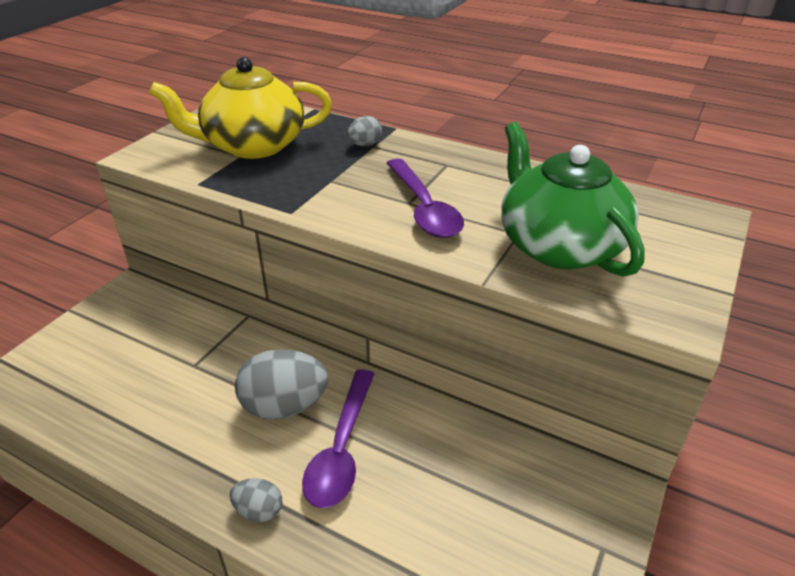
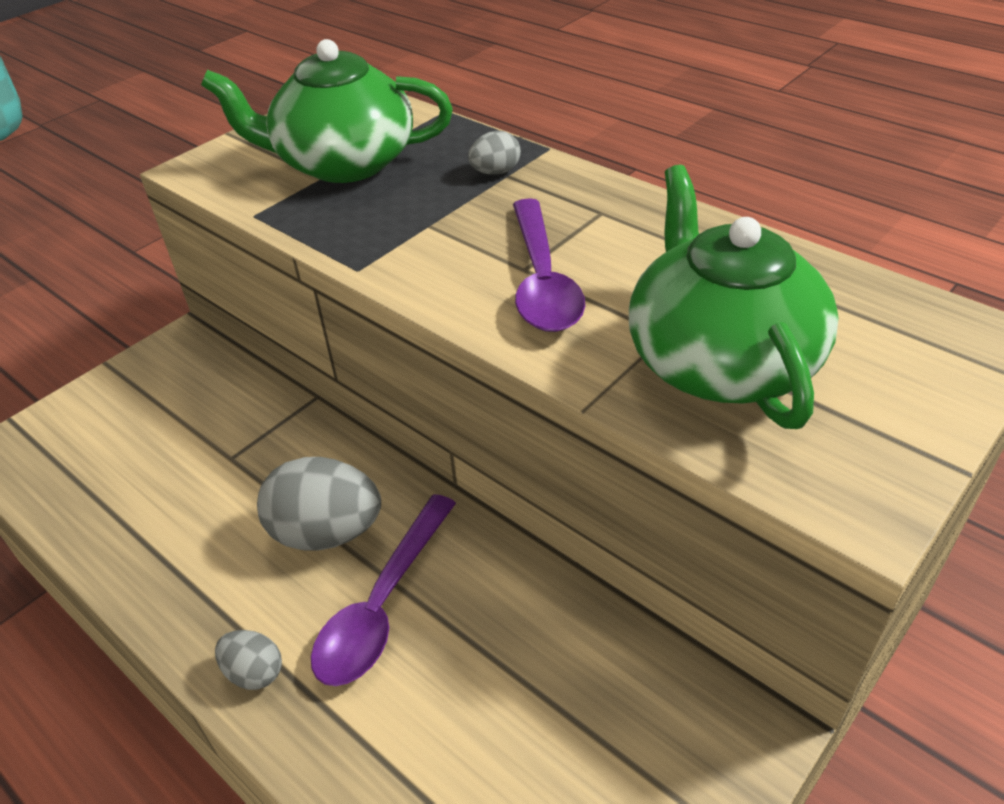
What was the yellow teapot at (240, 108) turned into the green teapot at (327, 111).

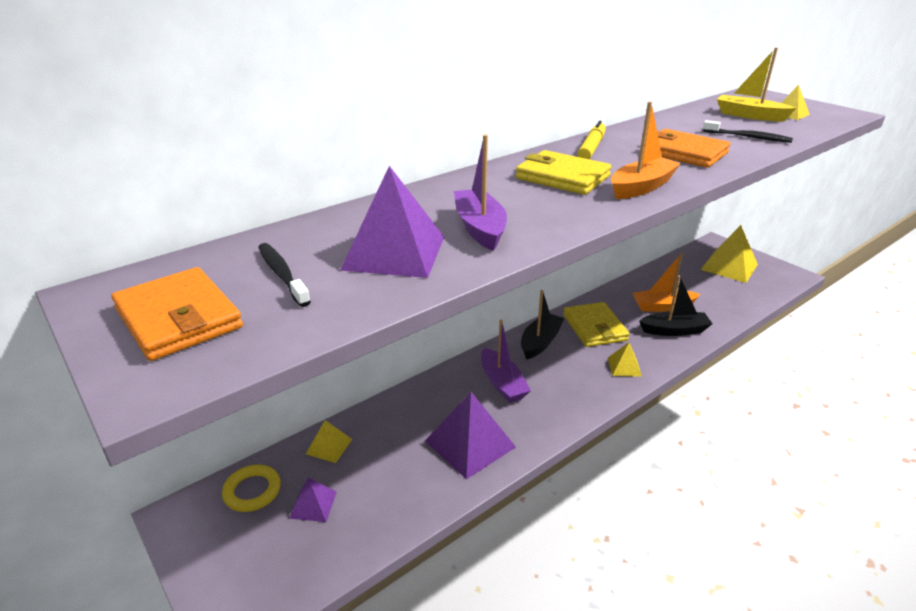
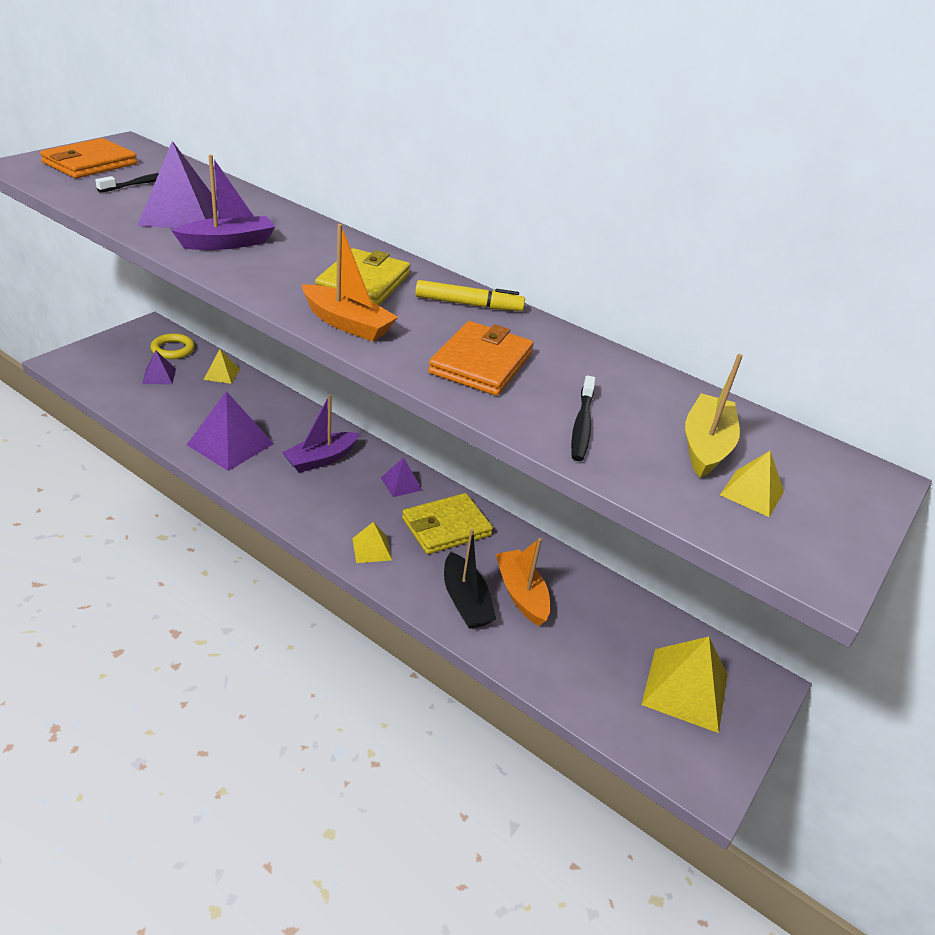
Where the black boat stood at (542, 325), the purple pyramid came to stand at (401, 477).

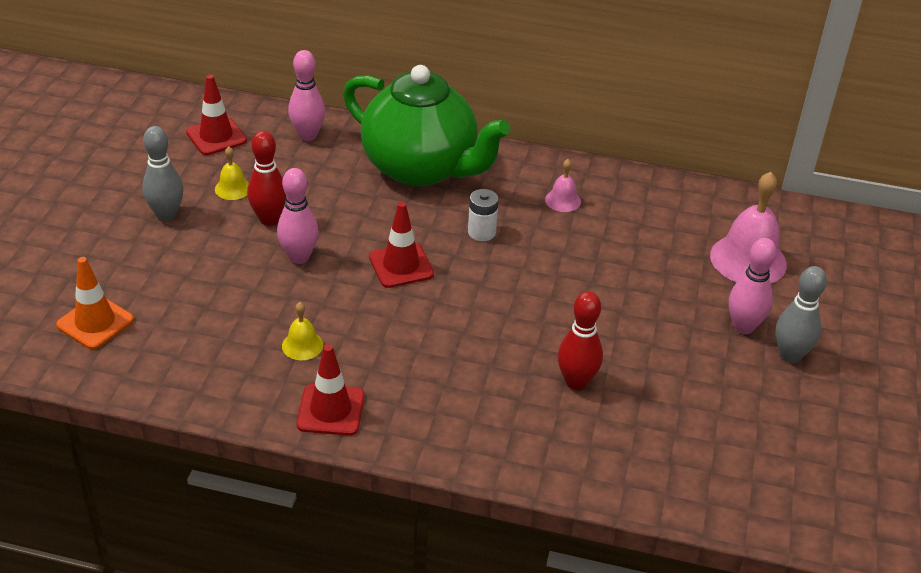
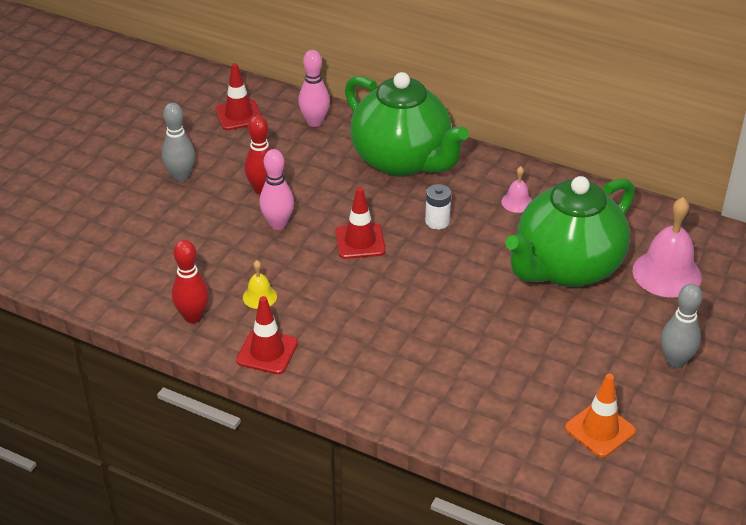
The red bowling pin ended up elsewhere, having gone from (580, 340) to (190, 281). The second view gained the green teapot at (570, 231). The orange traffic cone ended up elsewhere, having gone from (95, 303) to (600, 415). The second view lost the yellow bell at (232, 173). The second view lost the pink bowling pin at (753, 286).

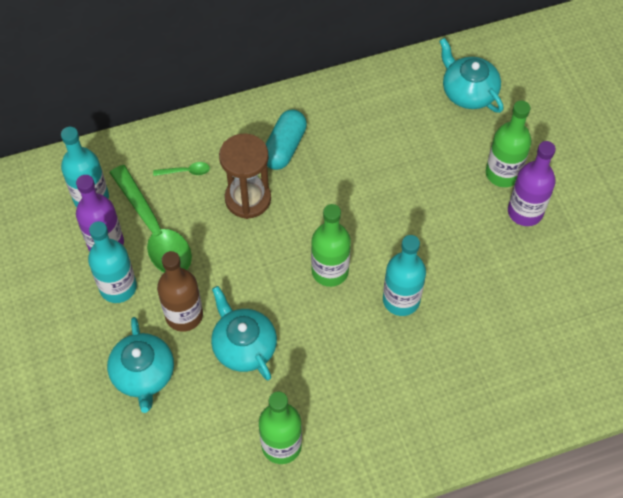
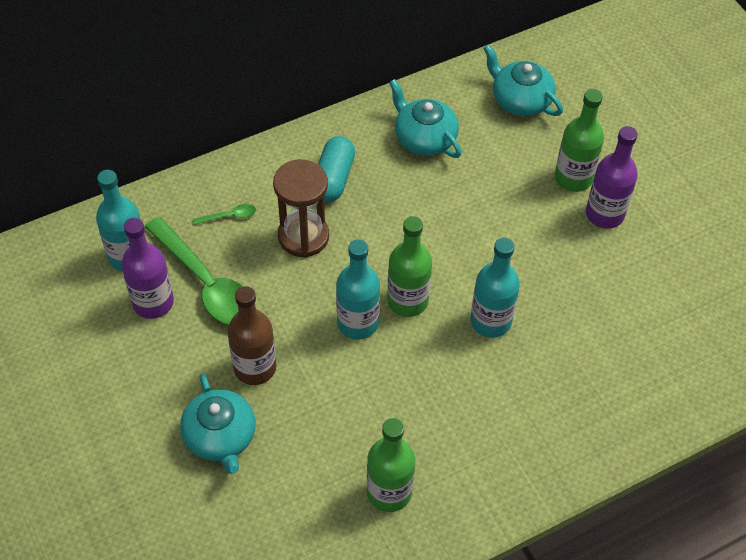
The turquoise bottle ended up elsewhere, having gone from (112, 262) to (358, 289). The turquoise teapot ended up elsewhere, having gone from (244, 333) to (425, 118).

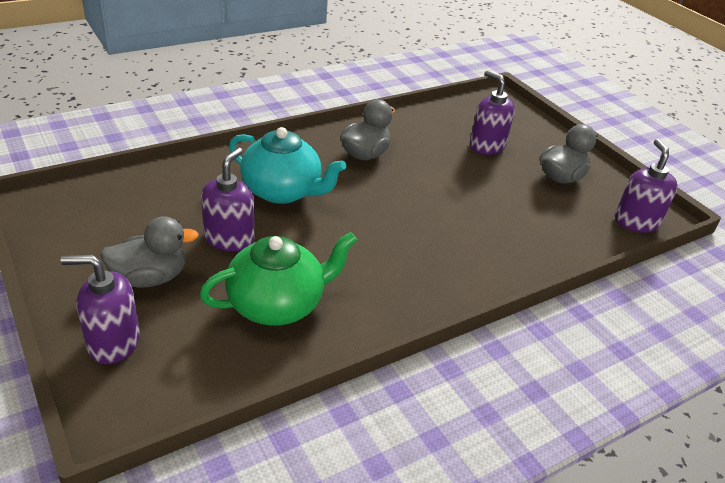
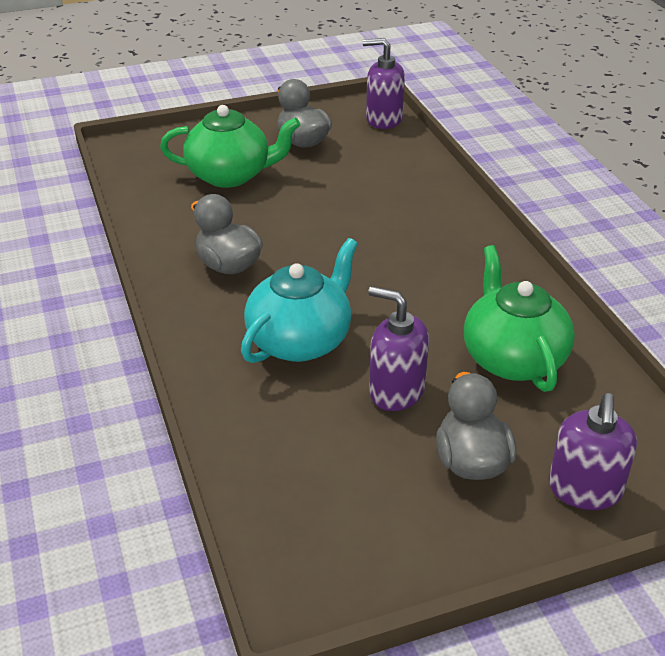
Where the purple soap dispenser stood at (492, 112), the green teapot came to stand at (230, 146).

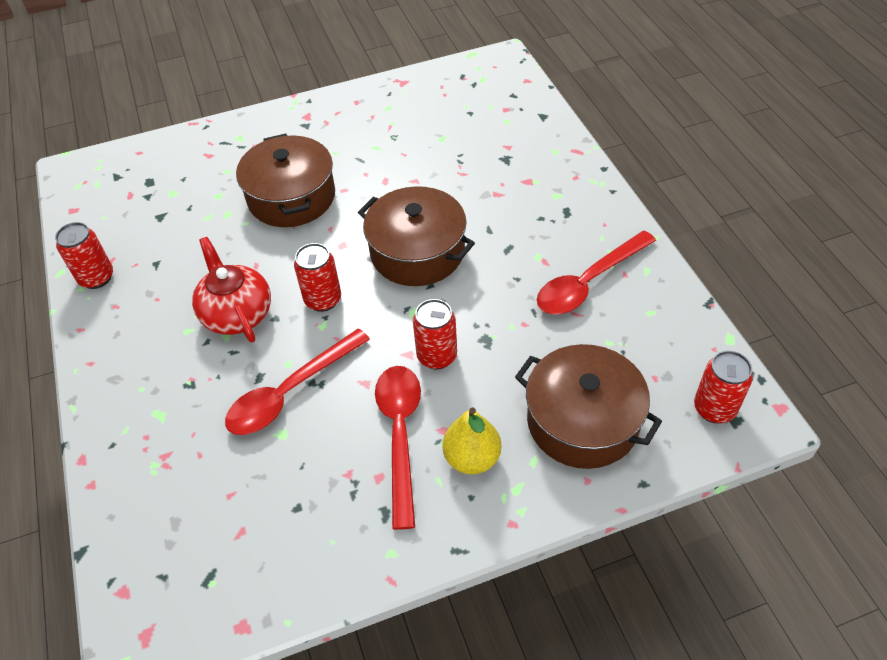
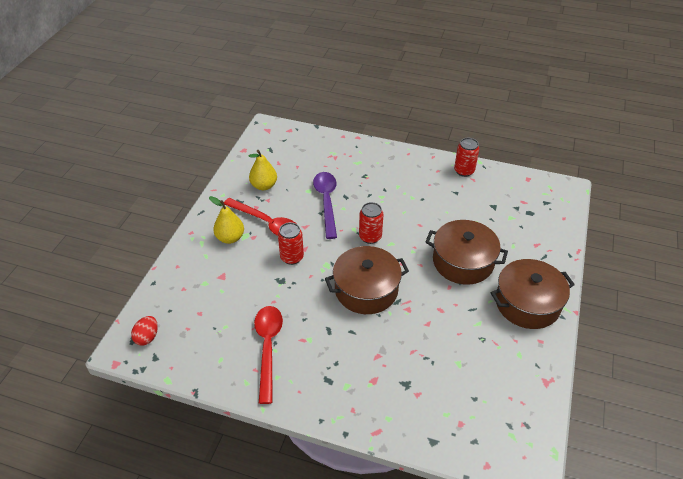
Where the red can stood at (723, 387), the red egg came to stand at (144, 331). The second view gained the yellow pear at (262, 170). What was the red spoon at (297, 381) turned into the purple spoon at (325, 205). The brown pot ended up elsewhere, having gone from (588, 406) to (533, 294). The second view lost the red teapot at (231, 290).

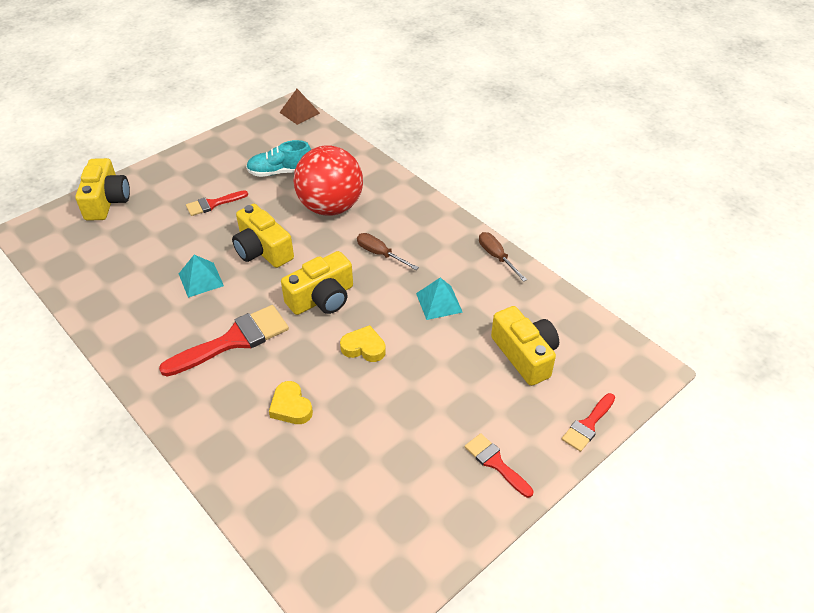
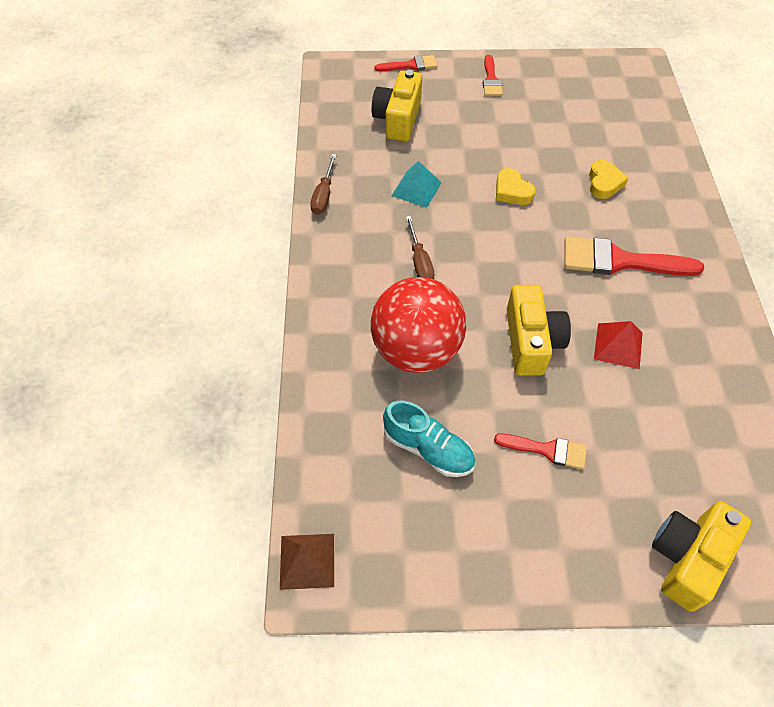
What was the turquoise pyramid at (201, 276) turned into the red pyramid at (618, 345). The second view lost the yellow camera at (317, 283).

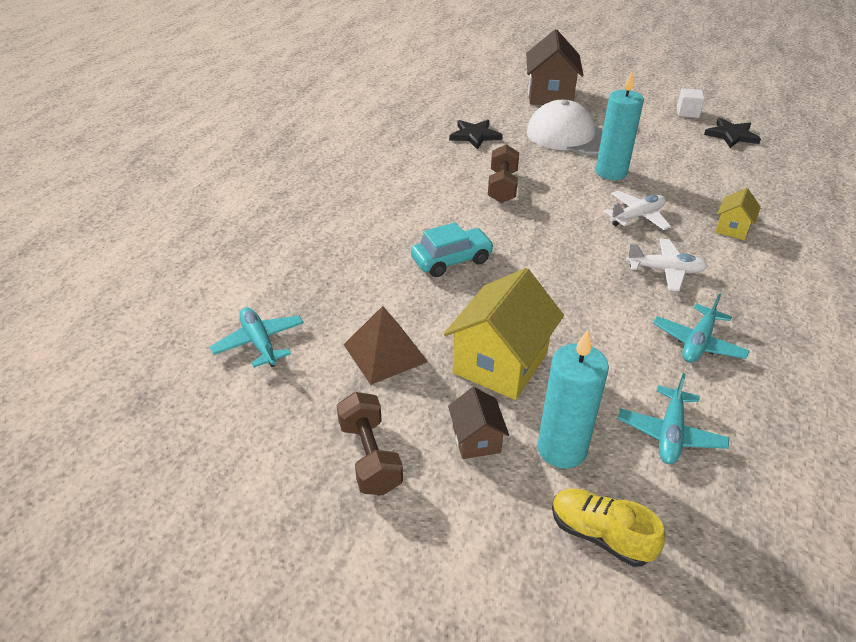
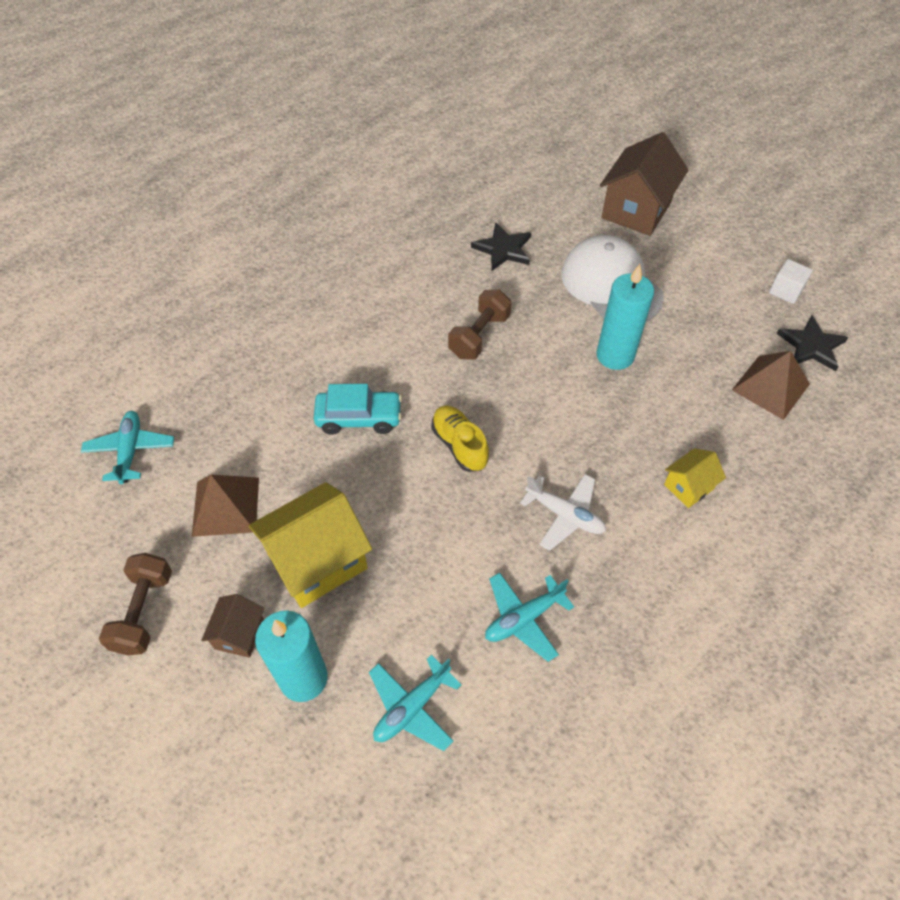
The yellow shoe ended up elsewhere, having gone from (608, 528) to (460, 439). The second view gained the brown pyramid at (771, 385). The second view lost the white plane at (637, 210).

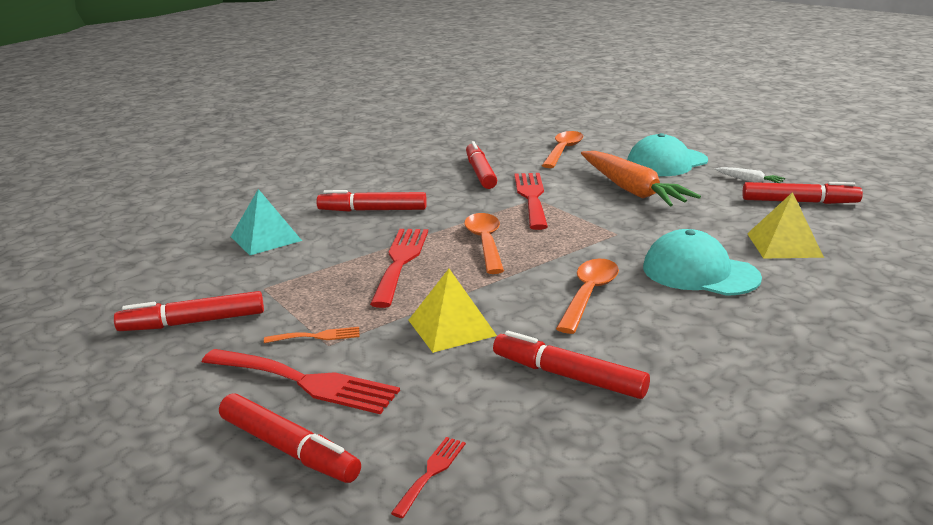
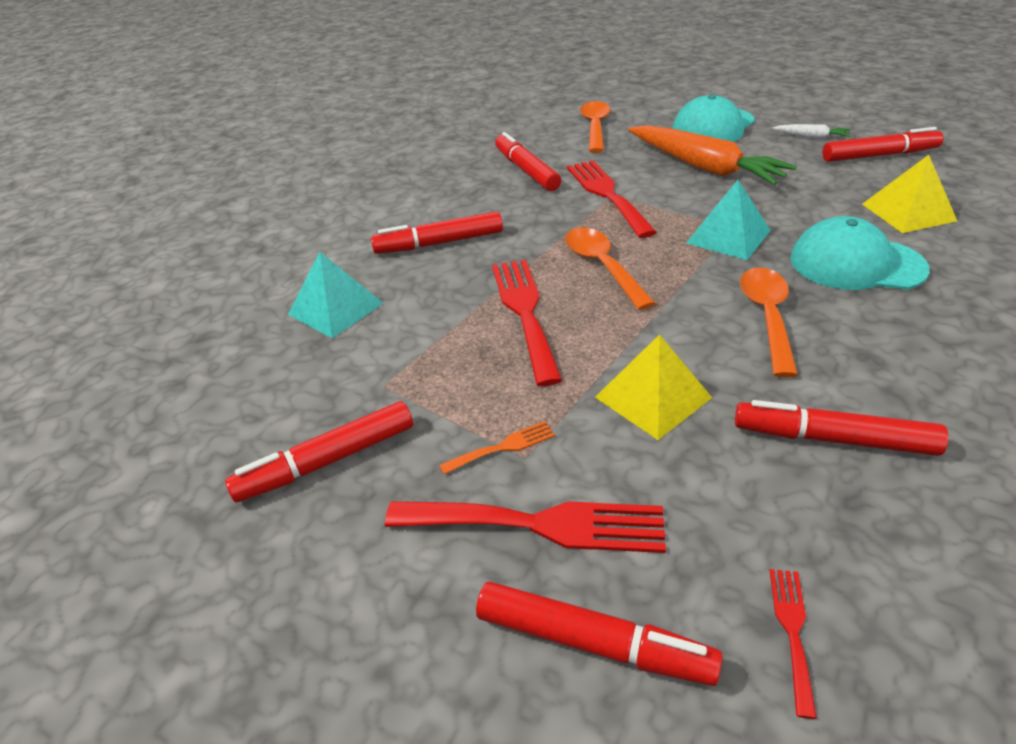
The second view gained the turquoise pyramid at (728, 220).

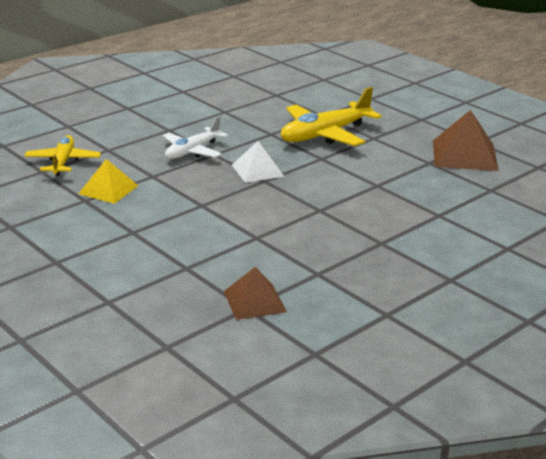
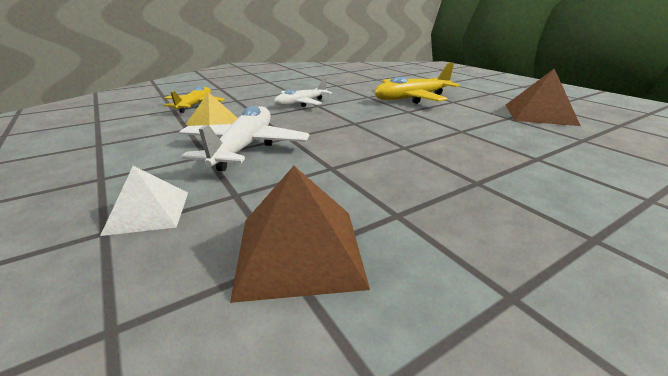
The white pyramid ended up elsewhere, having gone from (258, 162) to (144, 201). The second view gained the white plane at (244, 138). The size of the brown pyramid at (255, 293) changed by a factor of 1.55.

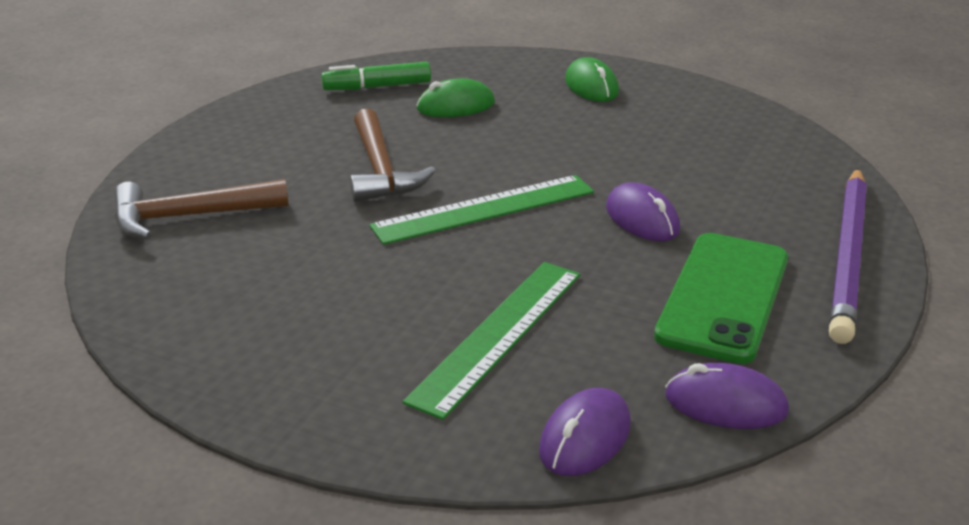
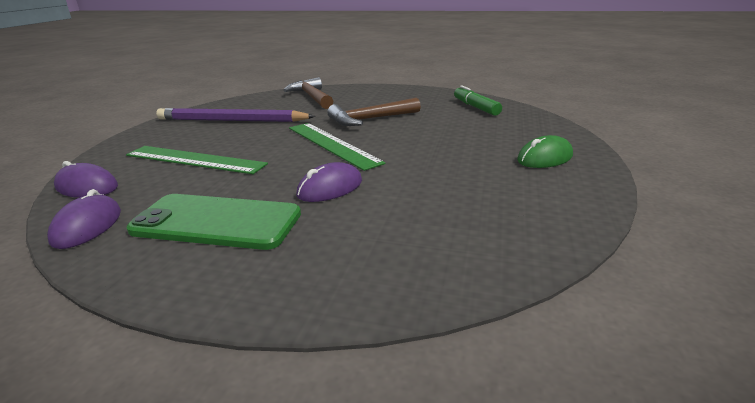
The purple pencil ended up elsewhere, having gone from (848, 256) to (236, 115). The second view lost the green mouse at (455, 97).

